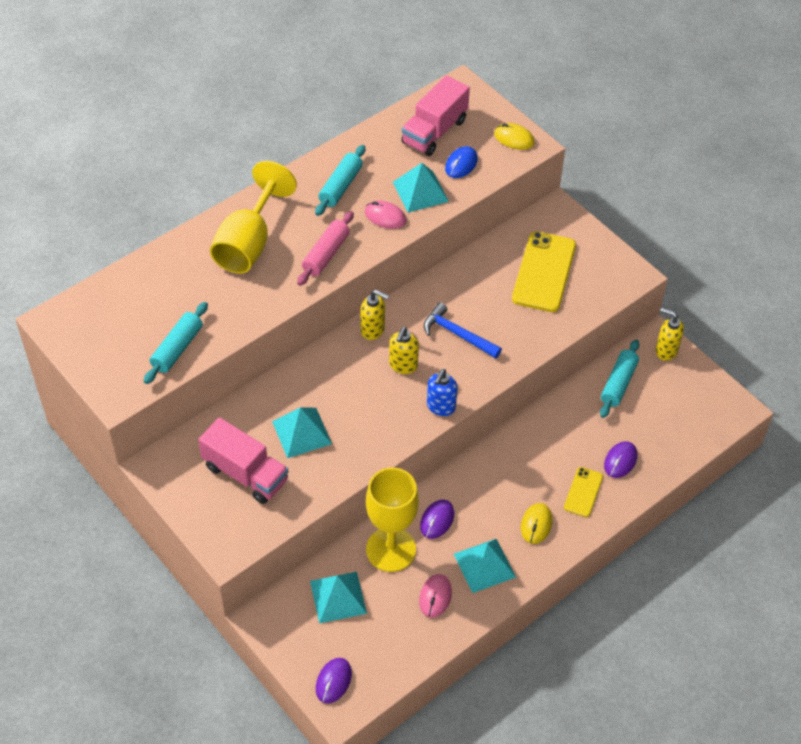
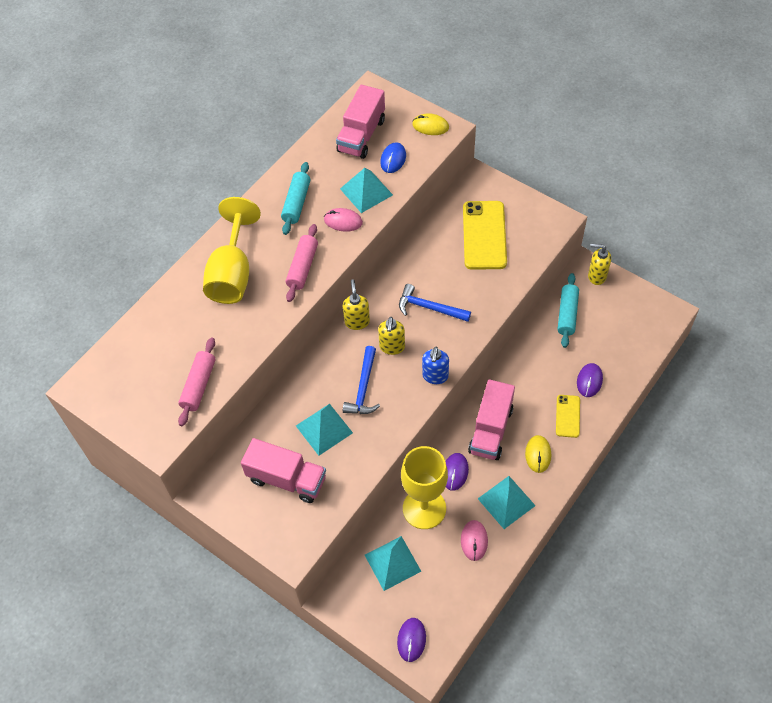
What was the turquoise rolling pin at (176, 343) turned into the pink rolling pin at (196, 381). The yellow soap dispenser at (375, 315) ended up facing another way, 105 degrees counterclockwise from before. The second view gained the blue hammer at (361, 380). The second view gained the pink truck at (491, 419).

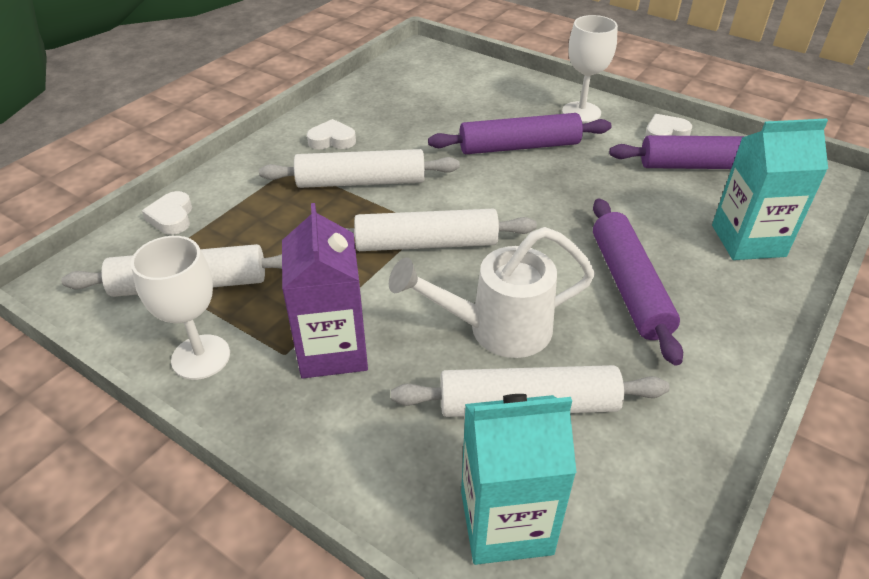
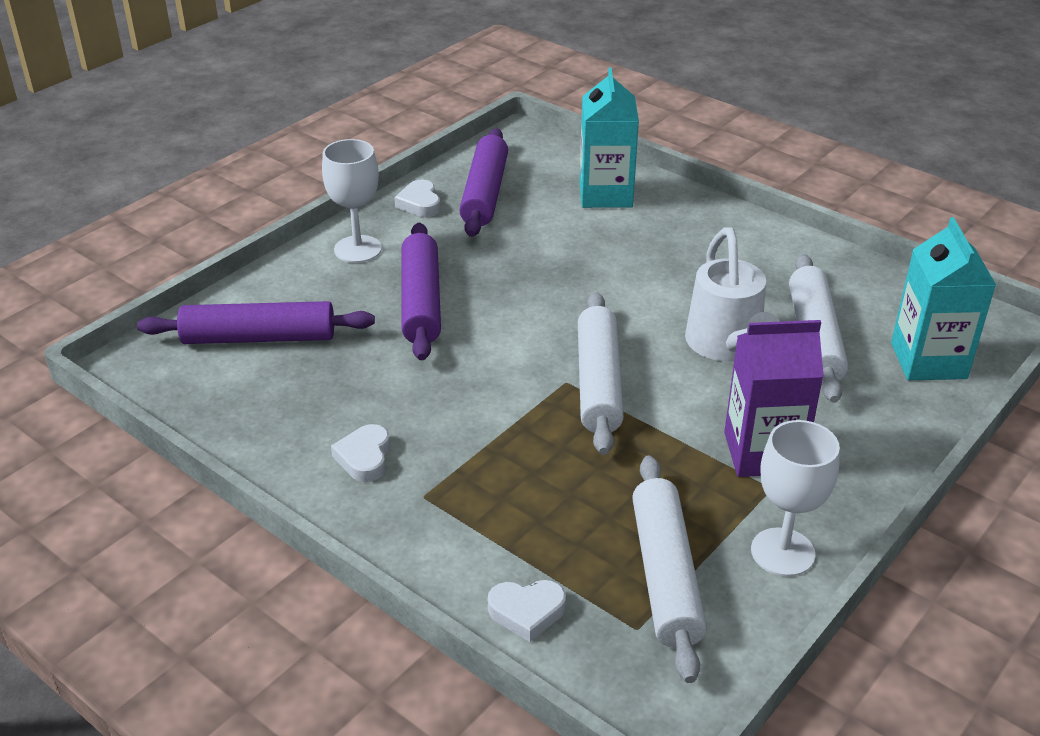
The purple rolling pin ended up elsewhere, having gone from (638, 282) to (256, 322). The second view lost the white rolling pin at (359, 168).

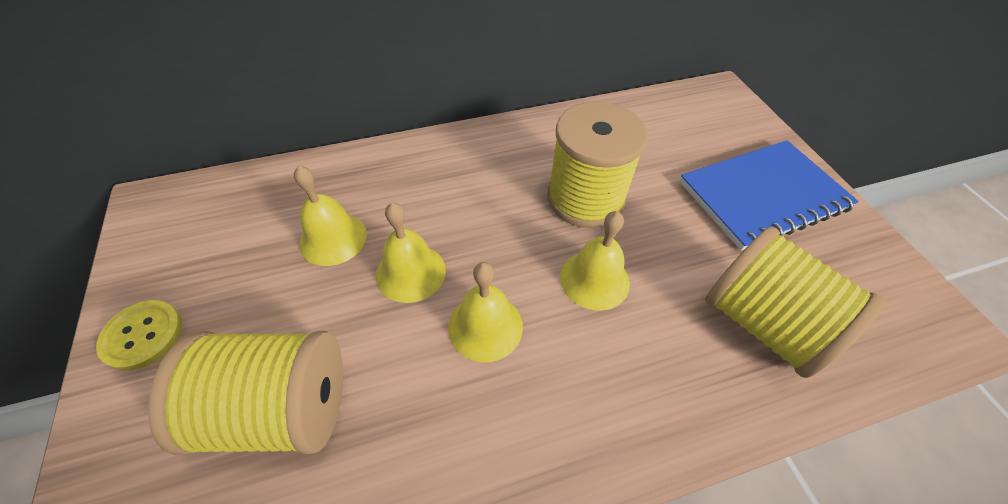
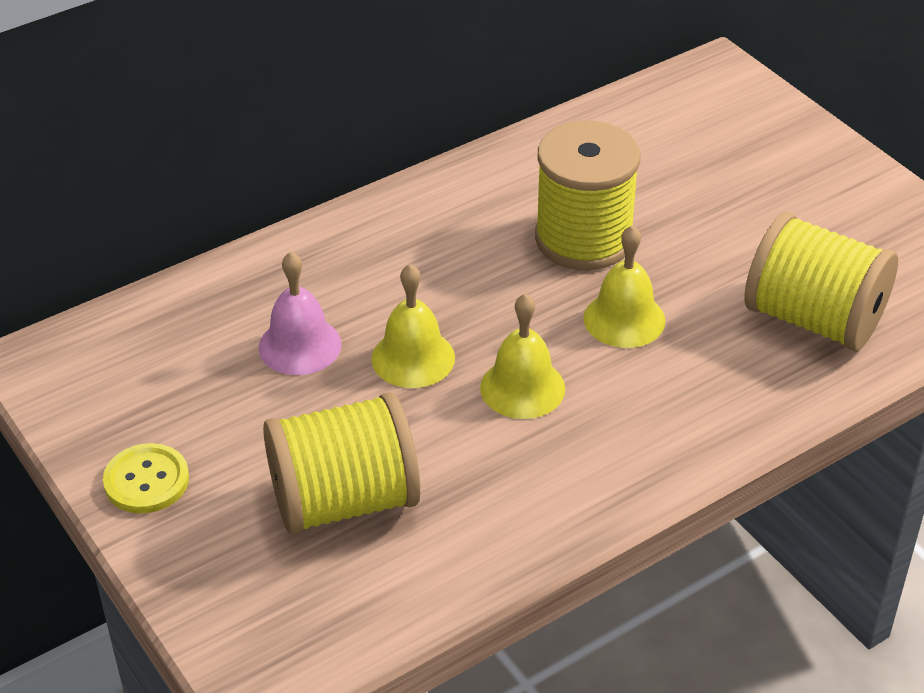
What was the yellow bell at (330, 216) turned into the pink bell at (300, 313). The second view lost the blue notebook at (769, 195).

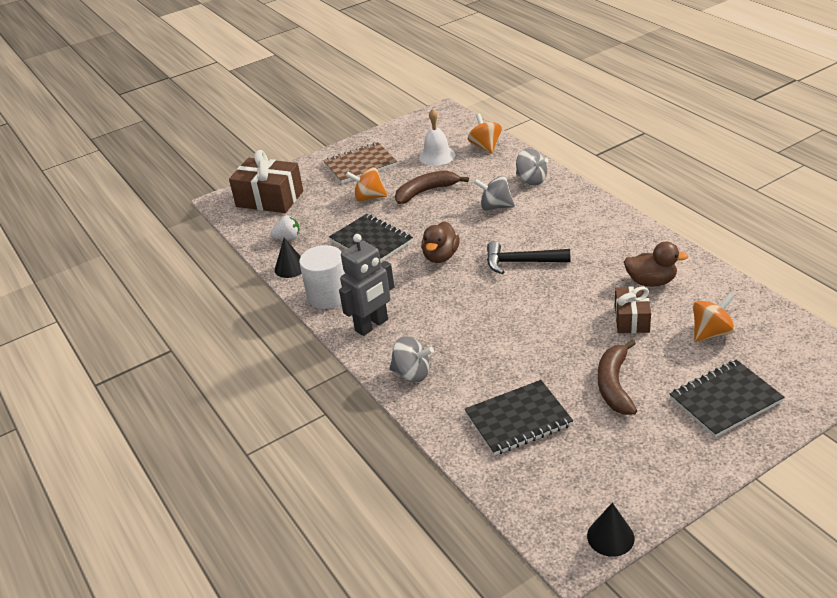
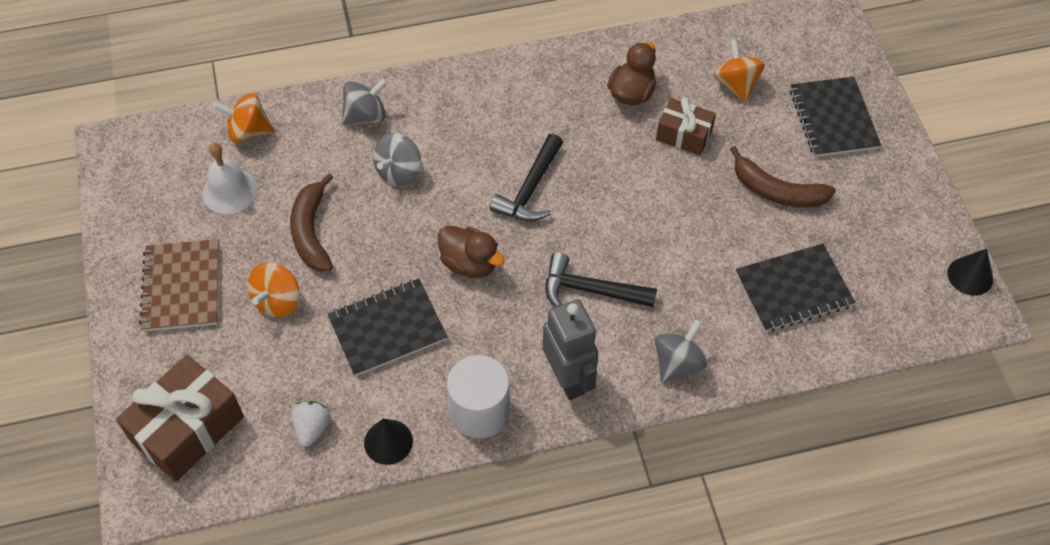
The second view gained the black hammer at (601, 279). The black notebook at (518, 418) ended up facing another way, 75 degrees clockwise from before.

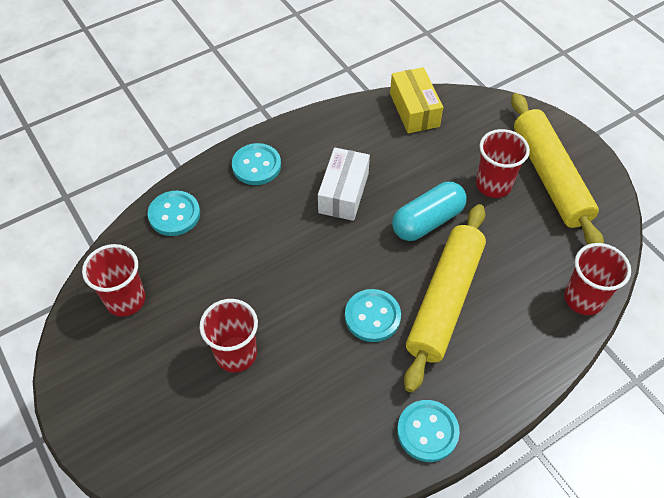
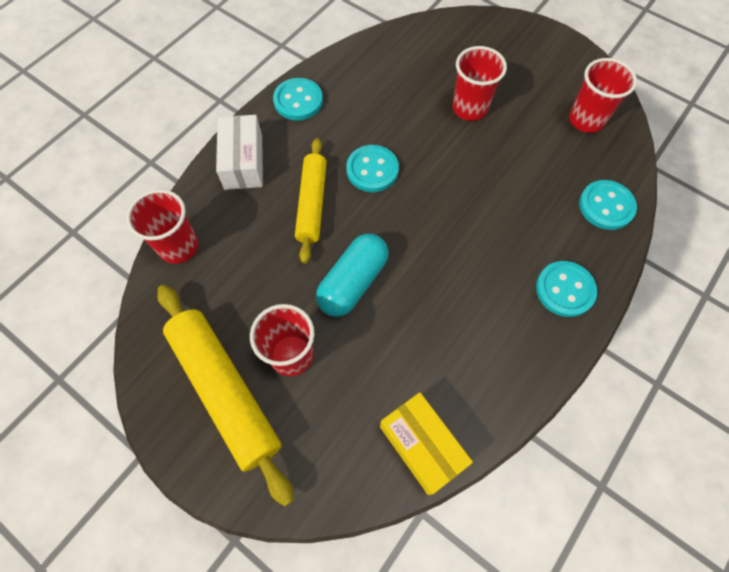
The white box ended up elsewhere, having gone from (344, 184) to (239, 152). The size of the yellow rolling pin at (445, 298) changed by a factor of 0.65.

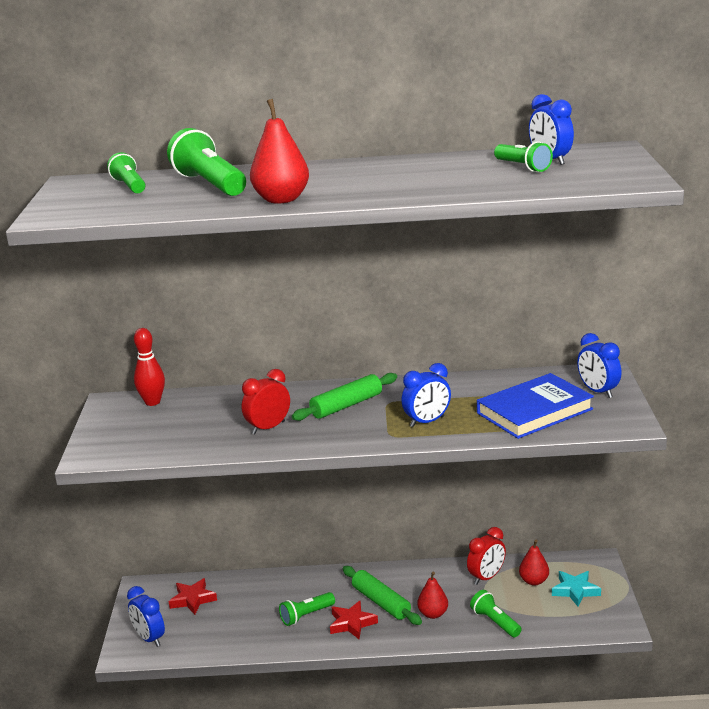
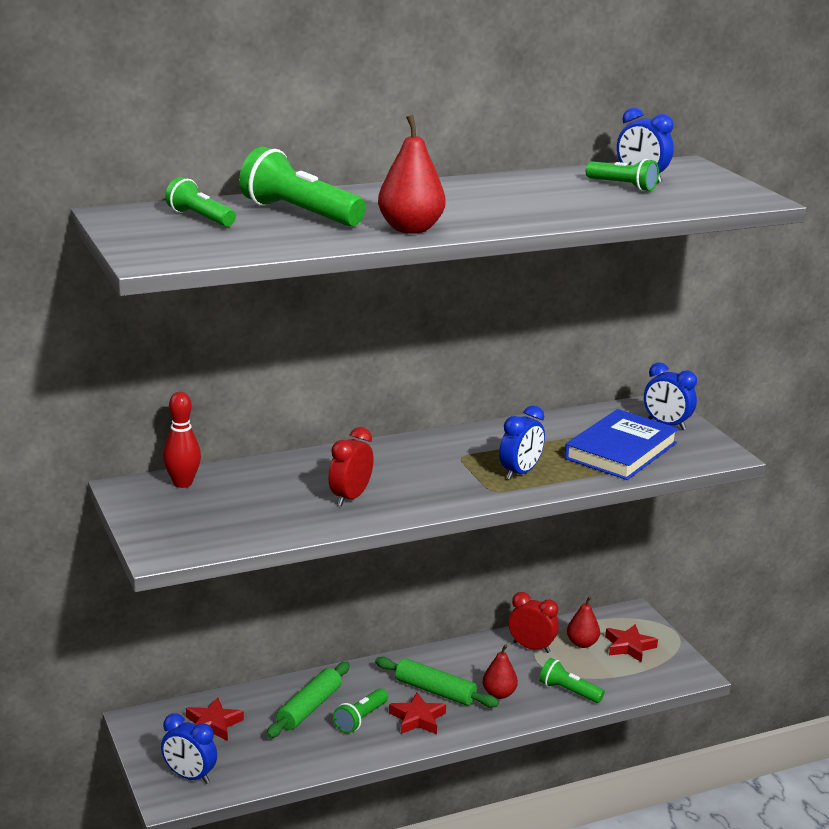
The green rolling pin ended up elsewhere, having gone from (344, 397) to (308, 700). The red clock at (486, 556) ended up facing another way, 90 degrees counterclockwise from before. What was the turquoise star at (576, 588) turned into the red star at (631, 643).

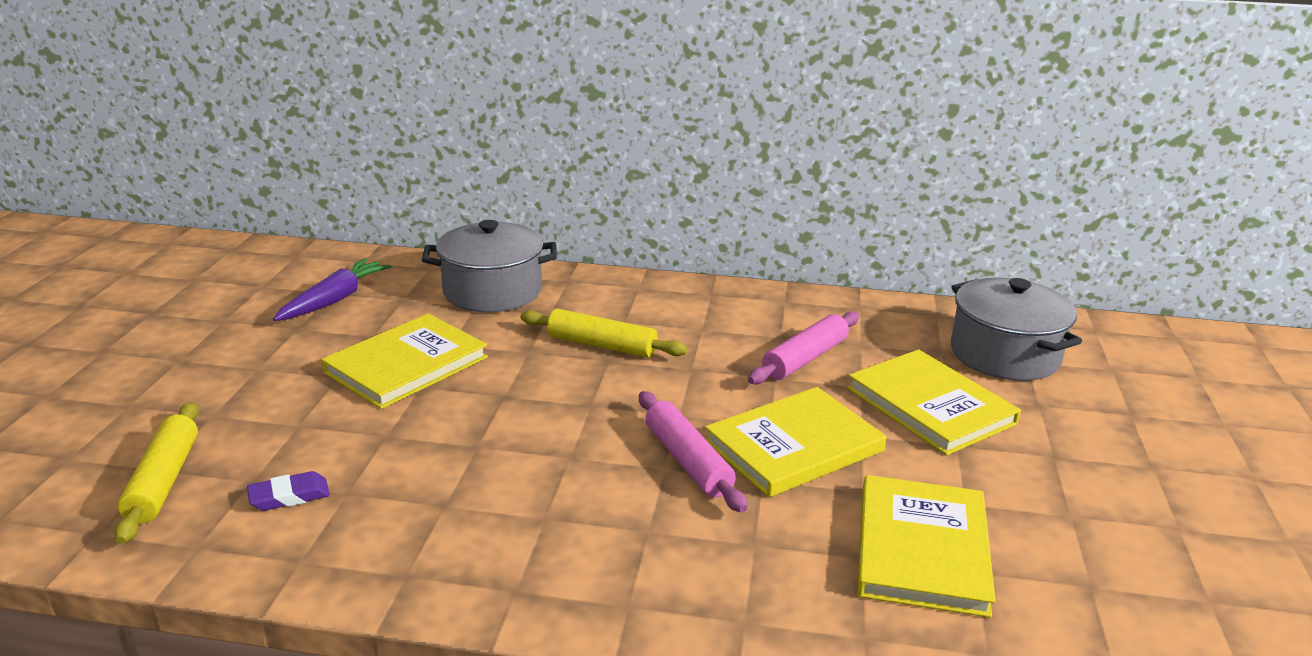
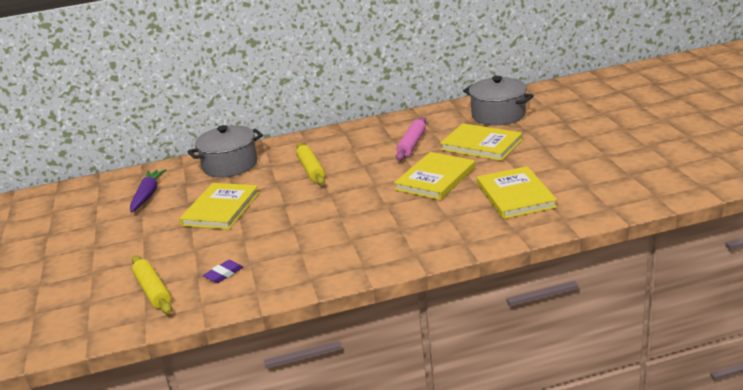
The yellow rolling pin at (604, 333) ended up facing another way, 75 degrees clockwise from before. The second view lost the pink rolling pin at (693, 452).

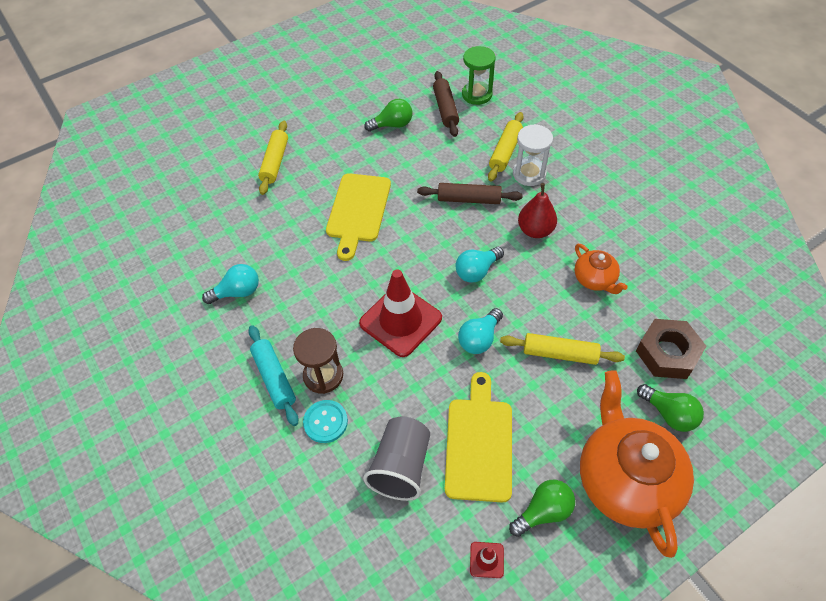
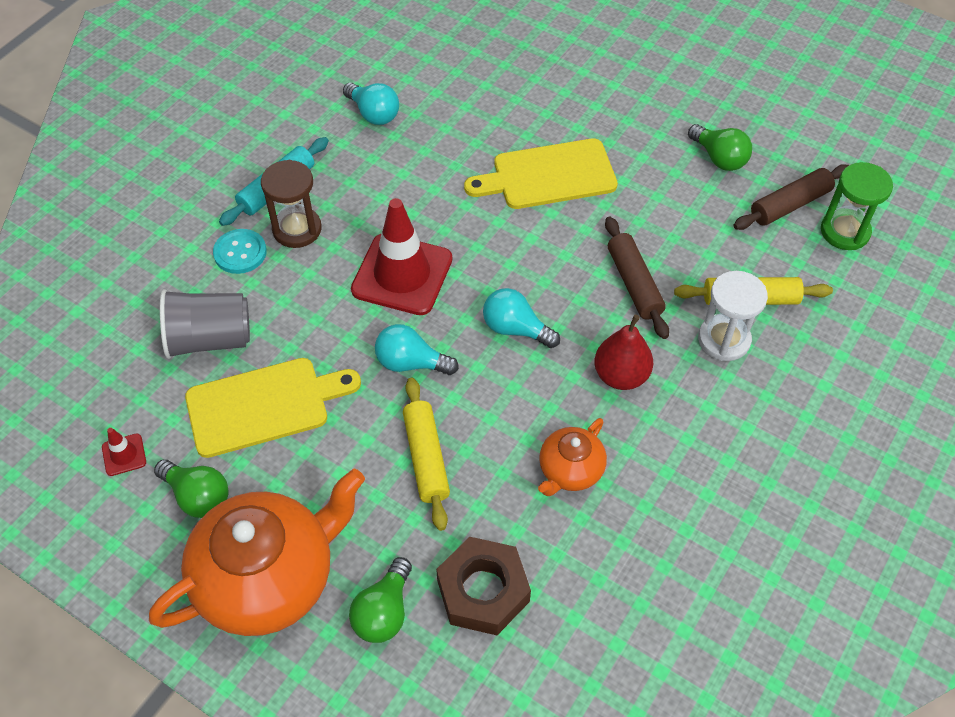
The second view lost the yellow rolling pin at (273, 158).

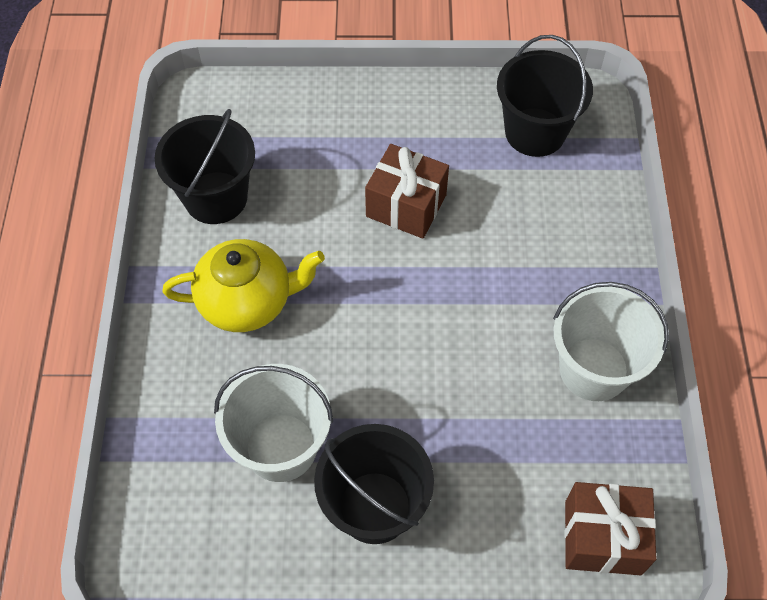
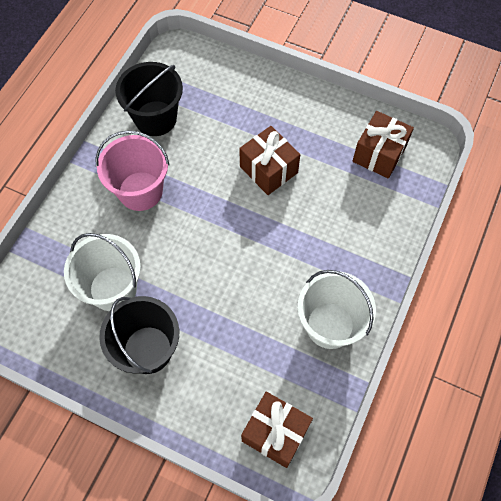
Where the yellow teapot stood at (243, 285), the pink bucket came to stand at (132, 170). Where the black bucket stood at (545, 96), the brown gift came to stand at (383, 145).

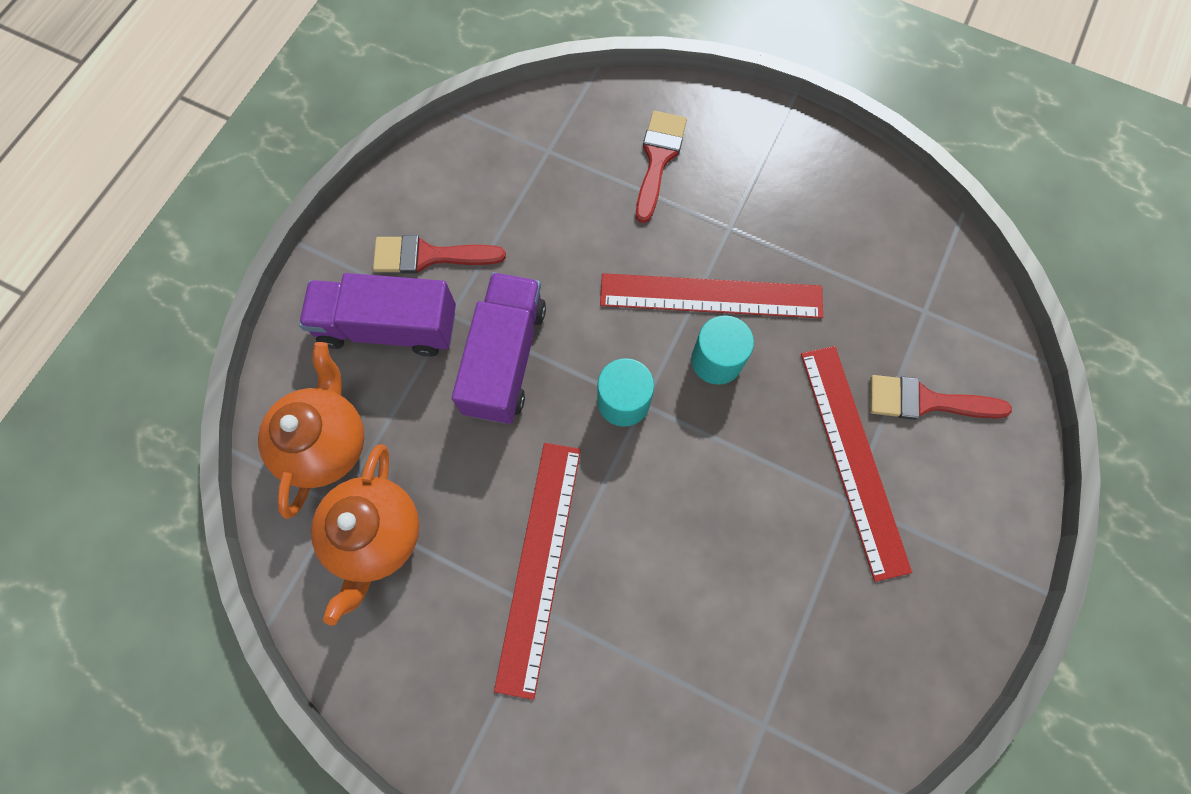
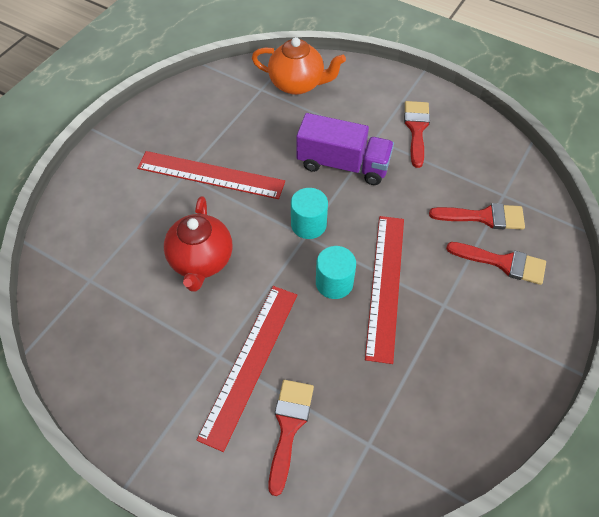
The second view gained the red teapot at (198, 244). The red ruler at (856, 464) ended up facing another way, 60 degrees counterclockwise from before. The second view gained the red brush at (477, 216). The second view lost the purple truck at (377, 314). The second view lost the orange teapot at (365, 535).

